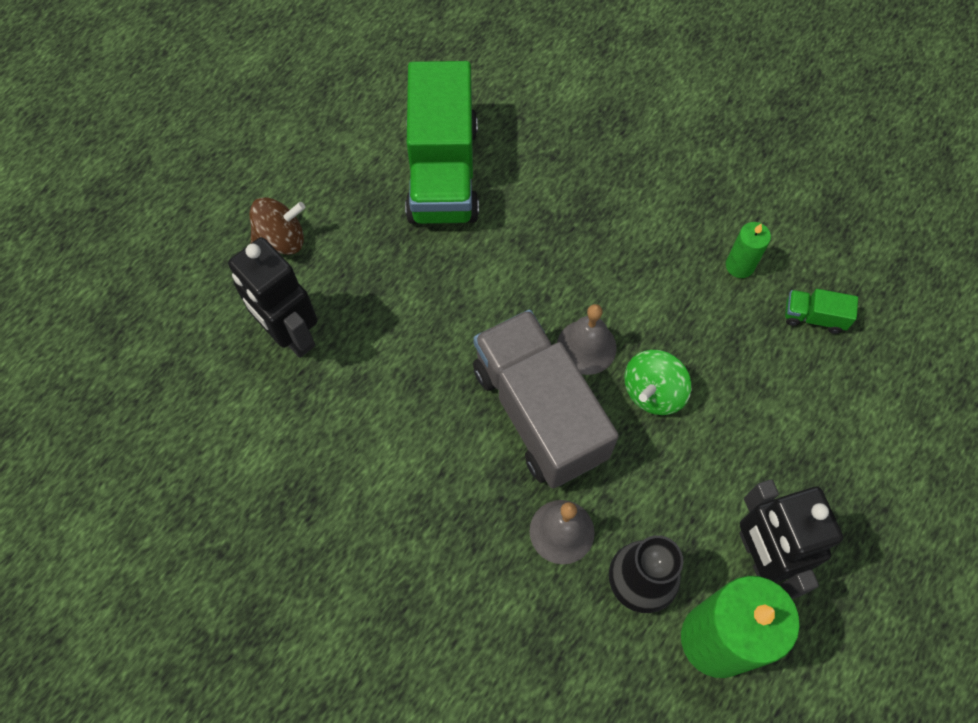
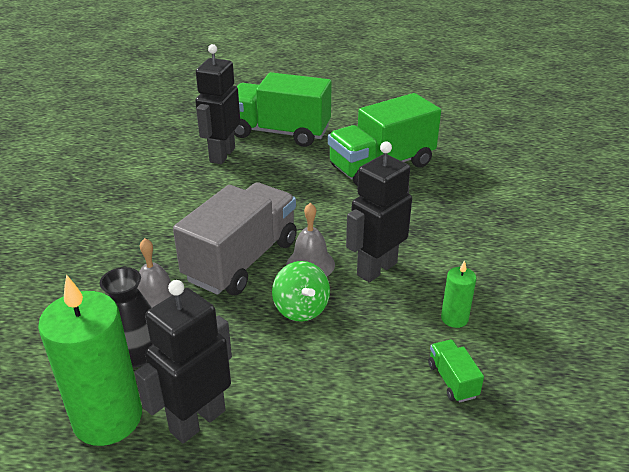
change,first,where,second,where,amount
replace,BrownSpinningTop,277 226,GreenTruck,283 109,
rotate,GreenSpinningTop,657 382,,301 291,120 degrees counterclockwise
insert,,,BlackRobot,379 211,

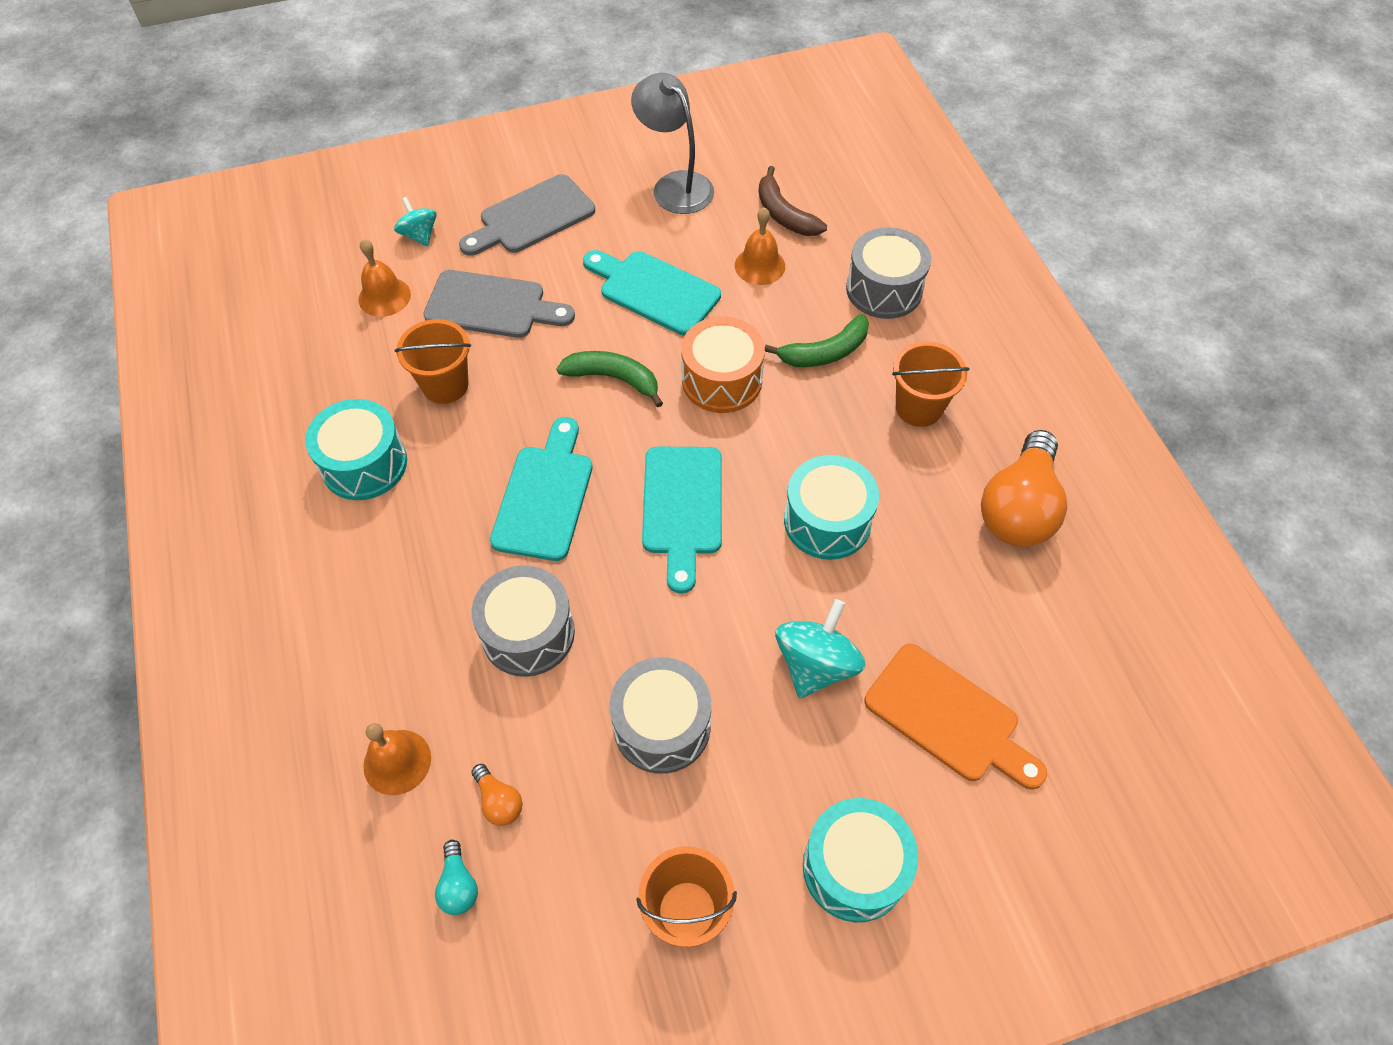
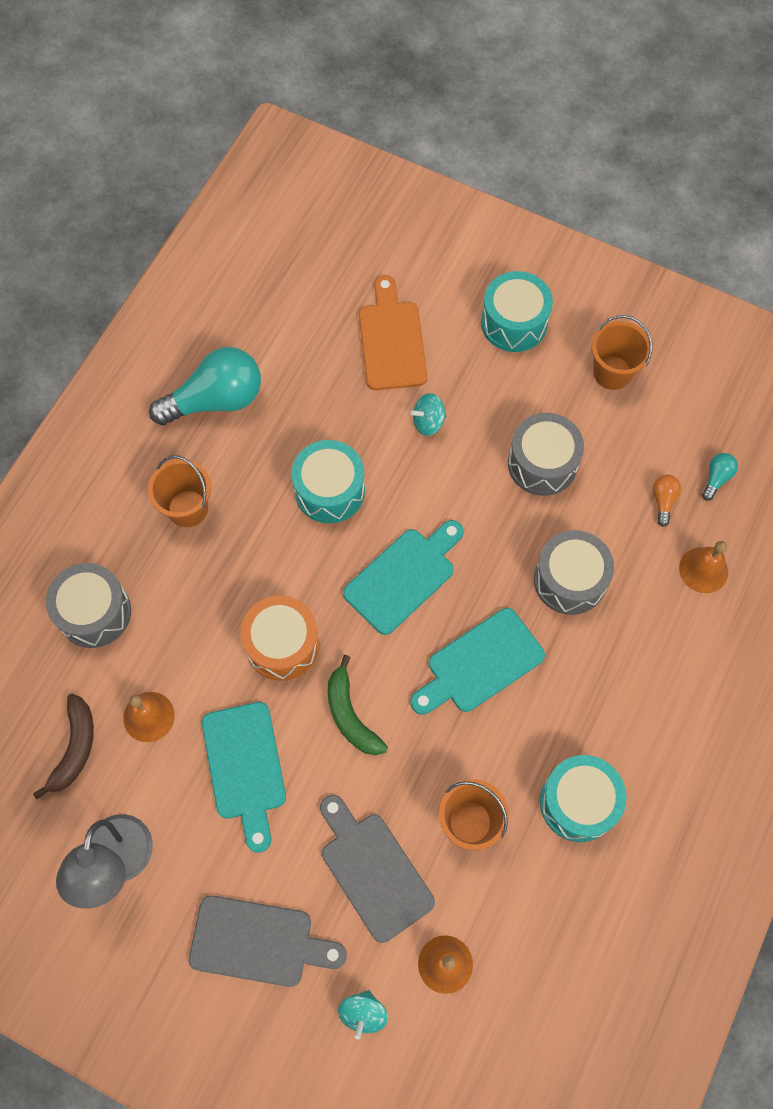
change,first,where,second,where,amount
recolor,OrangeLightBulb,1024 488,TurquoiseLightBulb,205 386,
resize,TurquoiseSpinningTop,820 648,,428 414,x0.62
delete,GreenBanana,817 340,,,

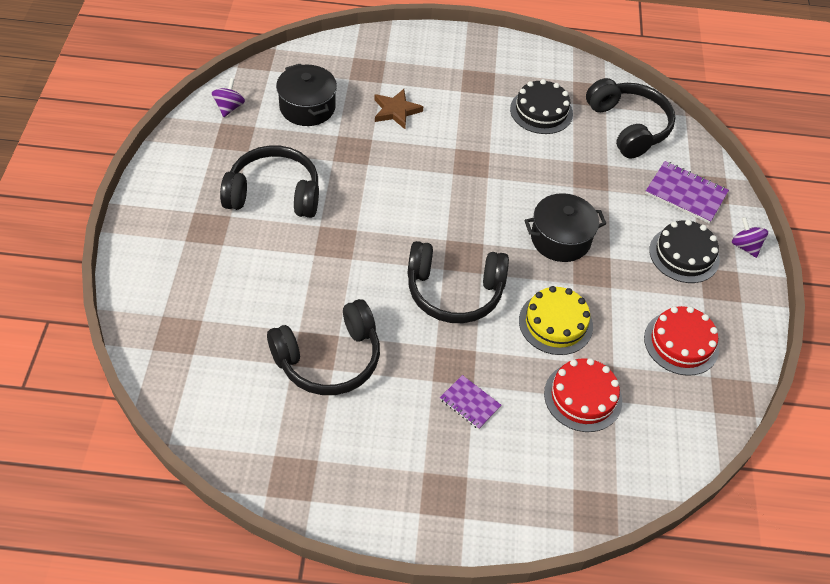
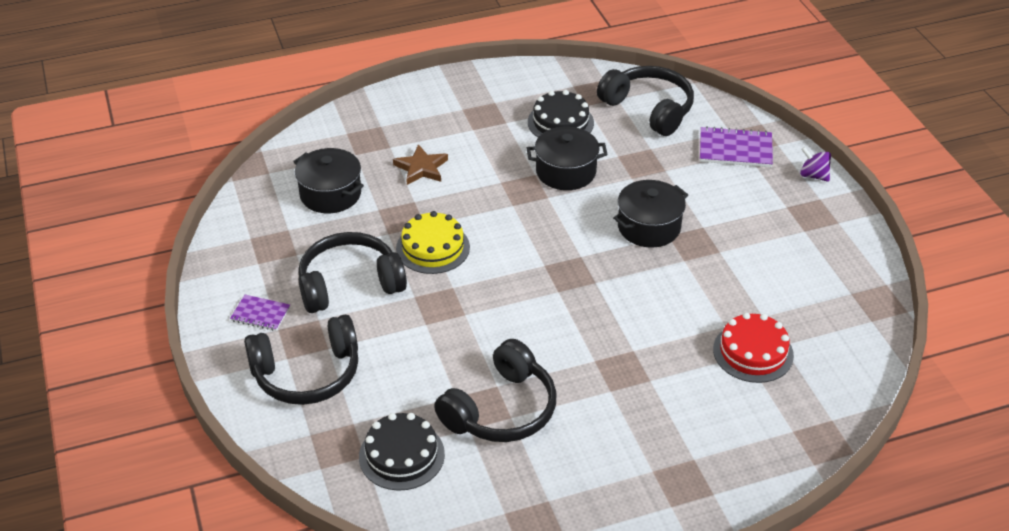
change,first,where,second,where,amount
move,PurpleNotebook,470 402,,260 313,
move,BlackHeadphones,458 282,,301 360,
move,BlackCake,684 251,,402 452,
move,YellowCake,556 320,,433 242,
insert,,,BlackPot,567 158,
delete,PurpleSpinningTop,228 97,,,
delete,RedCake,681 341,,,

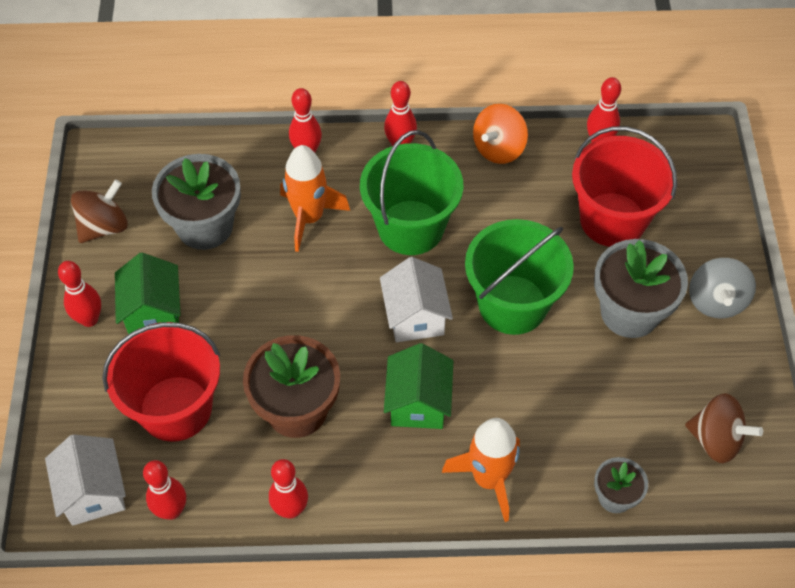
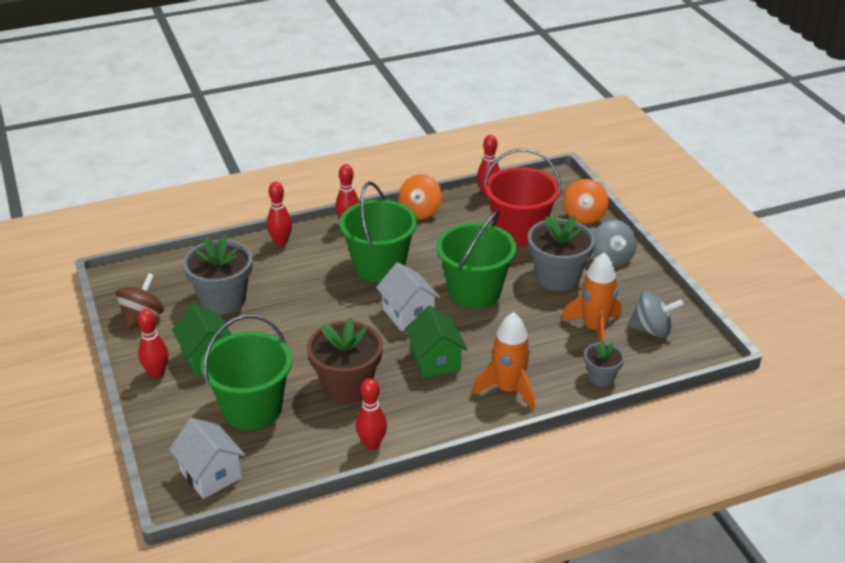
change,first,where,second,where,amount
recolor,RedBucket,161 382,GreenBucket,246 372,
move,OrangeRocket,315 198,,592 297,
insert,,,OrangeSpinningTop,586 201,
recolor,BrownSpinningTop,724 428,GreySpinningTop,655 314,
delete,RedBowlingPin,164 490,,,

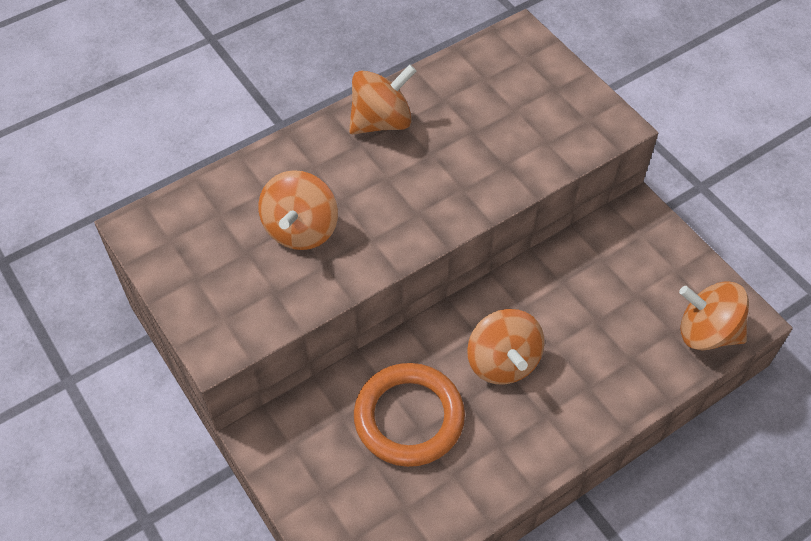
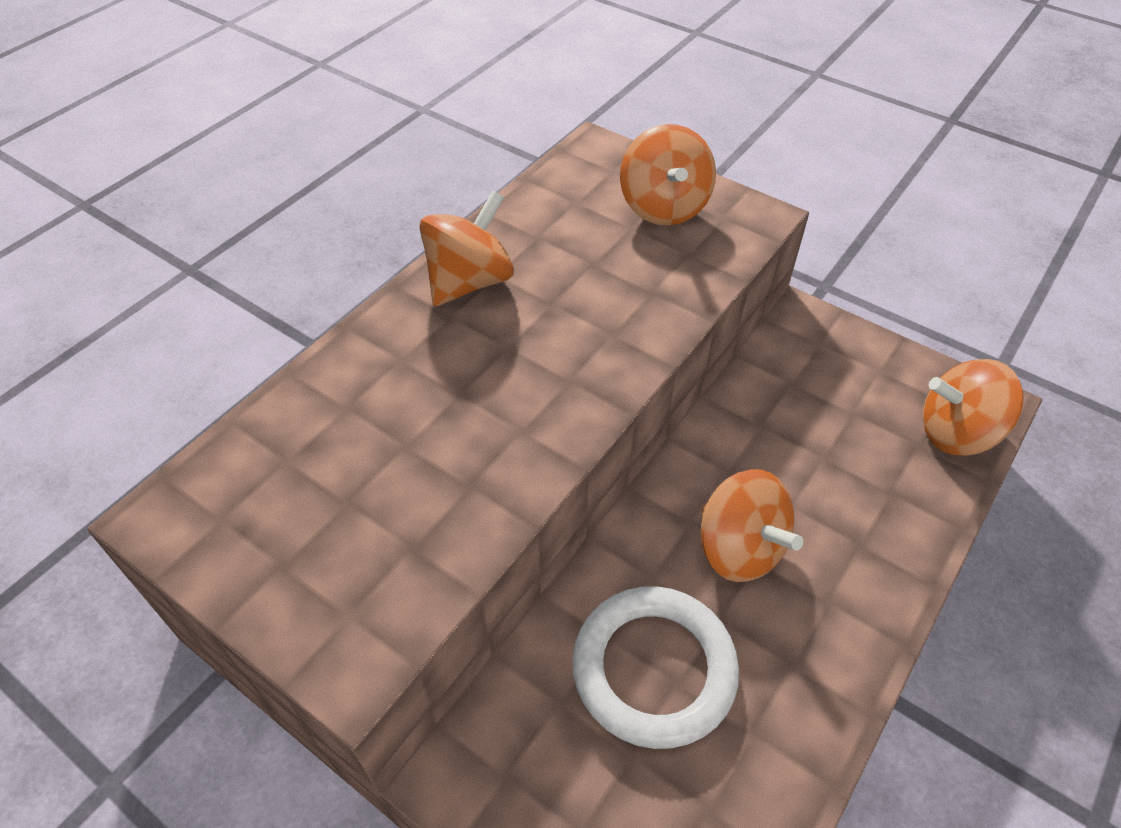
change,first,where,second,where,amount
recolor,OrangeRing,409 415,WhiteRing,655 667,
move,OrangeSpinningTop,298 210,,668 174,

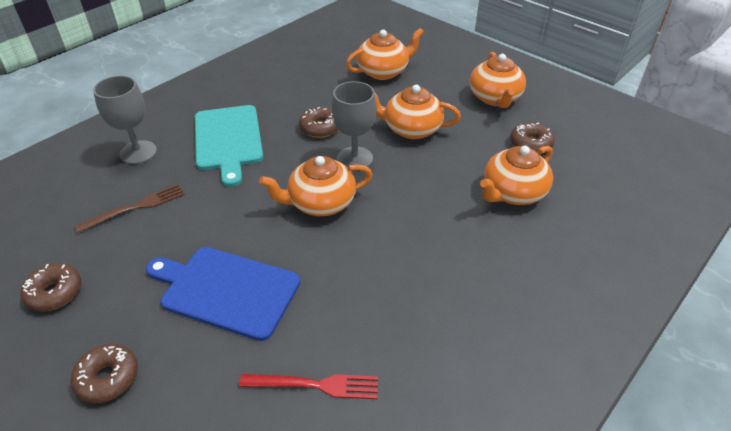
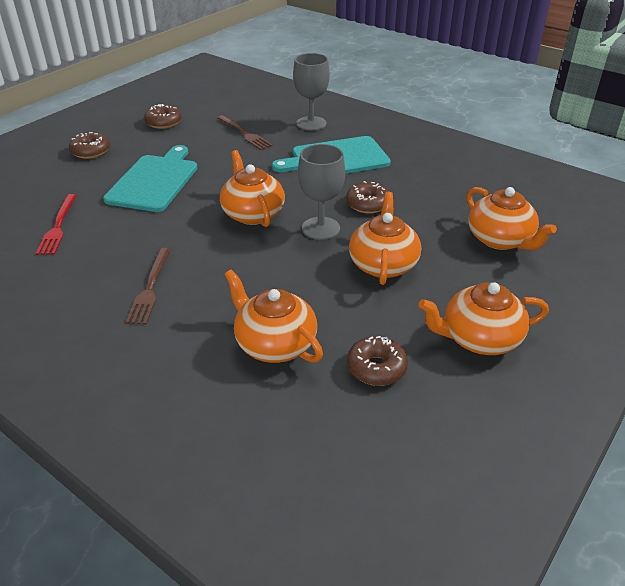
change,first,where,second,where,amount
recolor,BlueCuttingBoard,223 294,TurquoiseCuttingBoard,150 178,
insert,,,BrownFork,148 286,

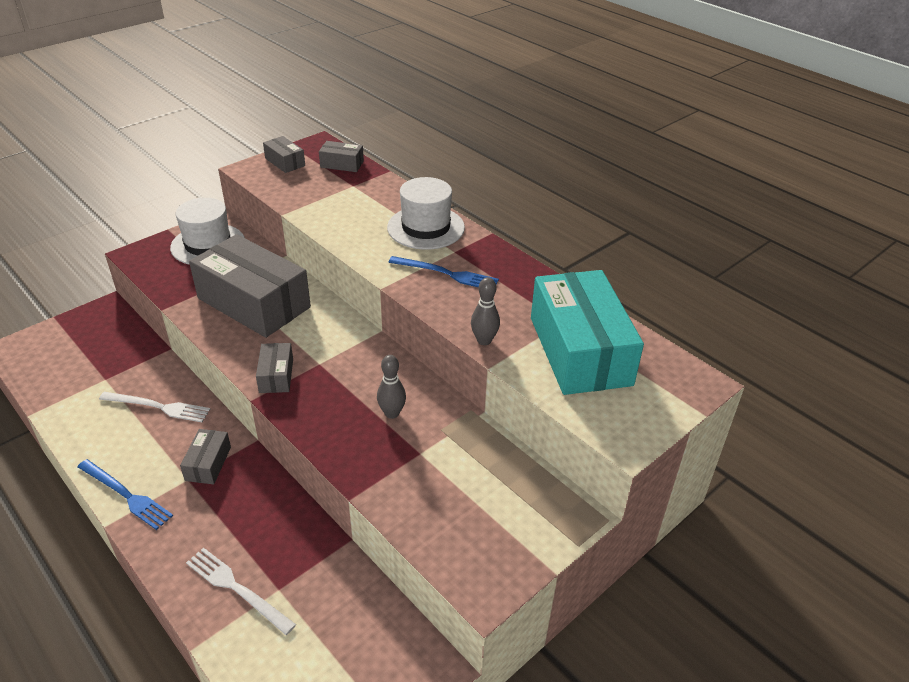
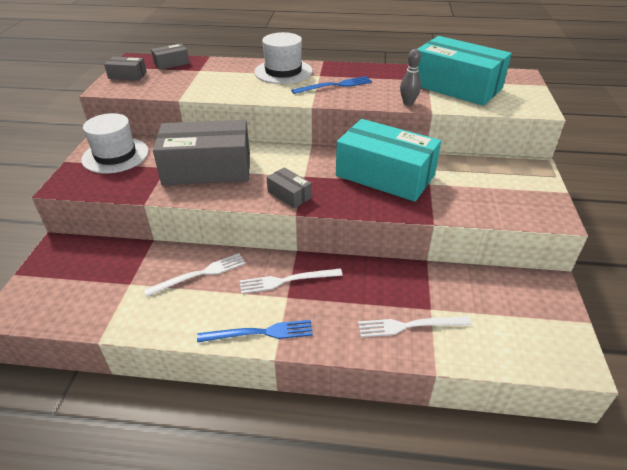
change,first,where,second,where,amount
replace,GreyBox,205 456,WhiteFork,291 281,
replace,GreyBowlingPin,391 387,TurquoiseBox,388 160,

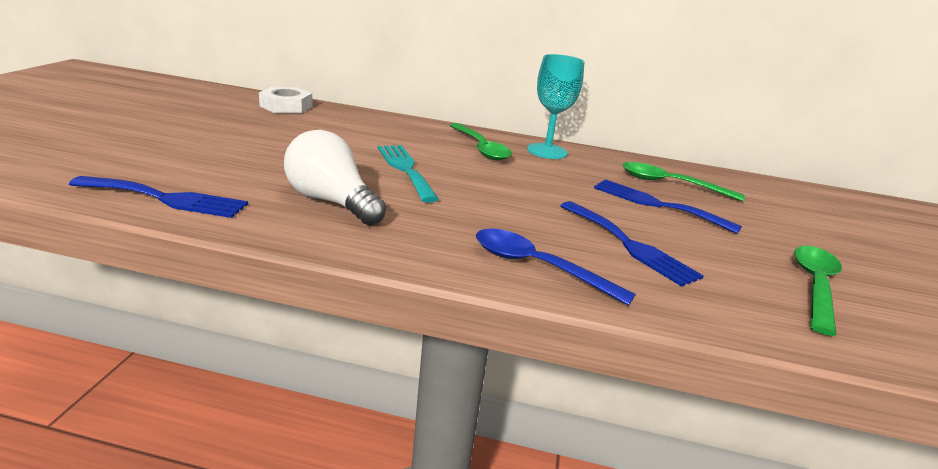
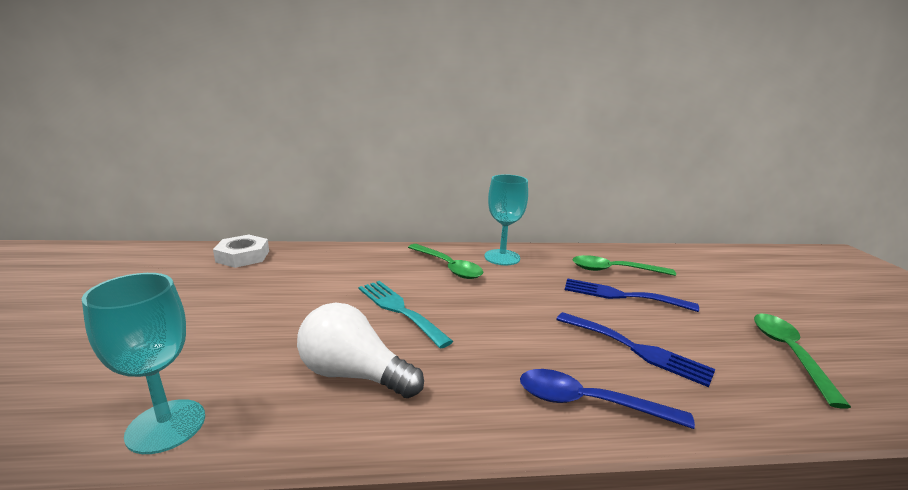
change,first,where,second,where,amount
replace,BlueFork,158 197,TurquoiseGoblet,143 363,

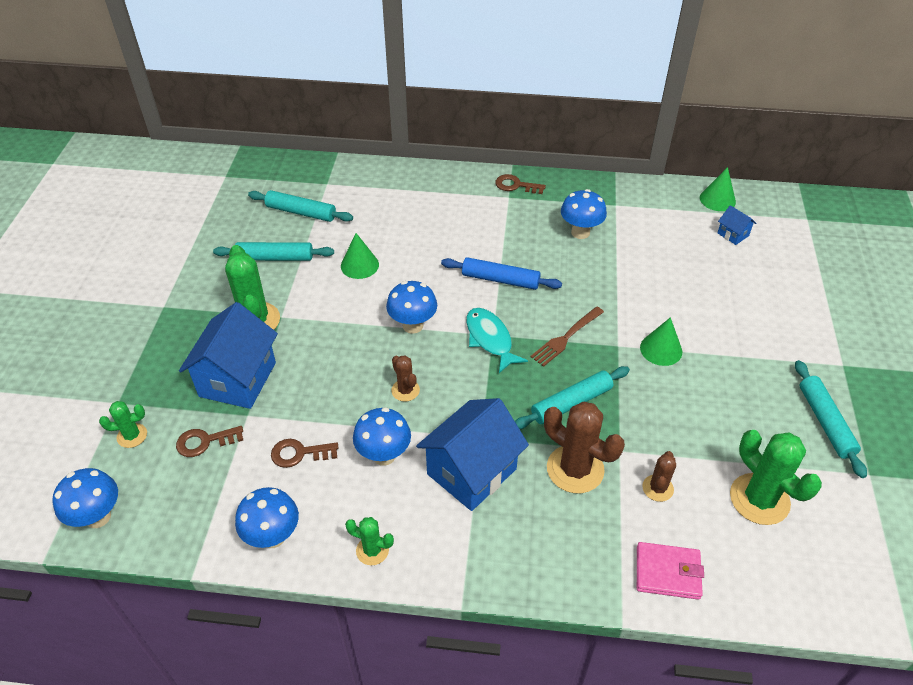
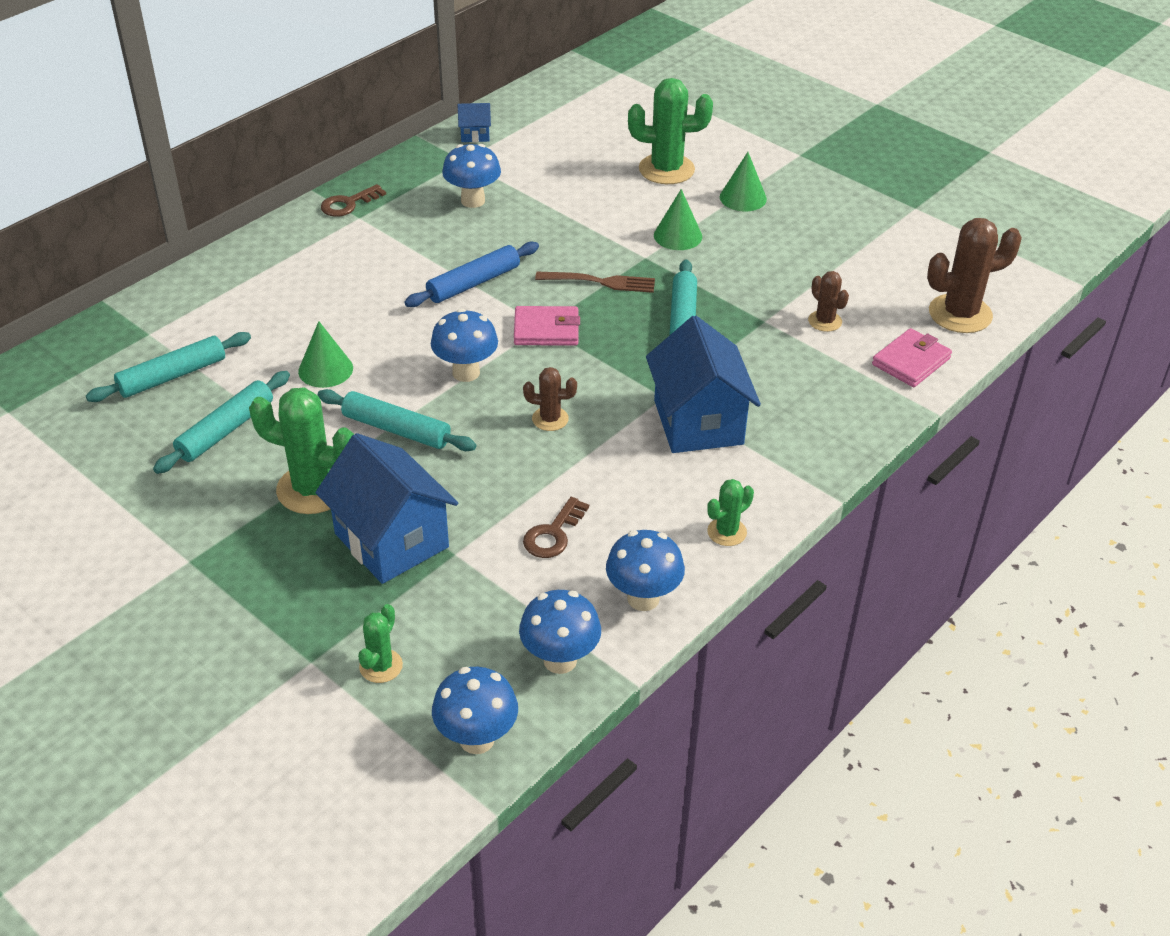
change,first,where,second,where,amount
move,TurquoiseRollingPin,831 419,,397 420,
move,BlueHouse,737 225,,474 122,
replace,TurquoiseFish,497 340,PinkWallet,547 326,
move,BlueMushroom,382 436,,560 632,
rotate,BrownFork,567 337,,595 282,75 degrees counterclockwise
move,GreenCactus,776 477,,670 131,
move,GreenCone,718 189,,743 181,
move,BrownCactus,584 447,,974 275,
delete,BrownKey,209 441,,,

